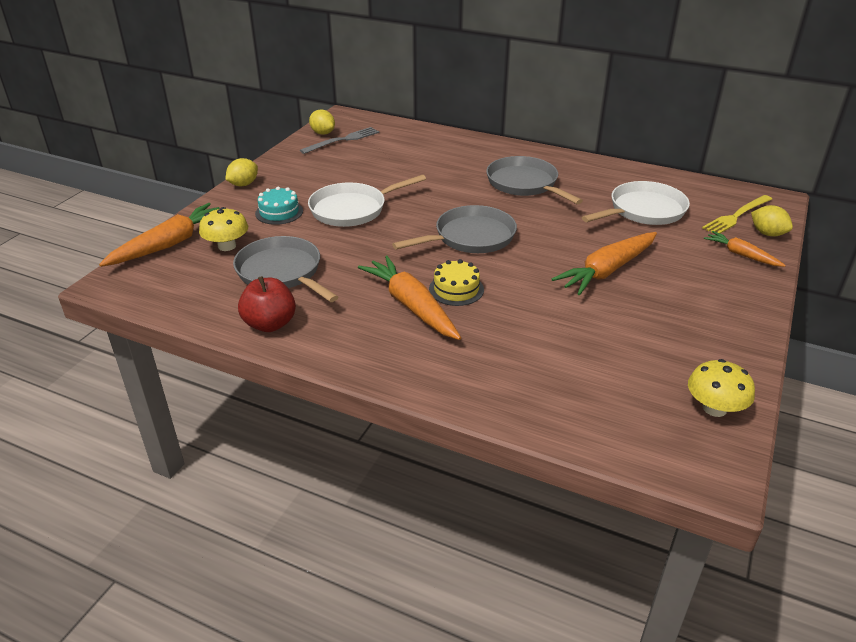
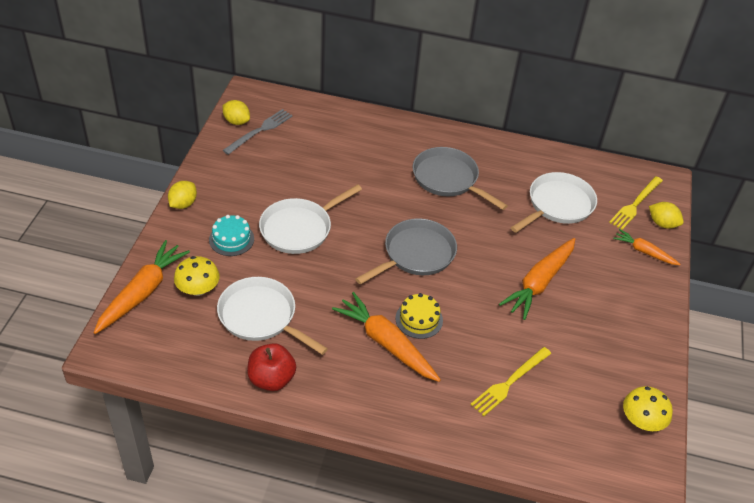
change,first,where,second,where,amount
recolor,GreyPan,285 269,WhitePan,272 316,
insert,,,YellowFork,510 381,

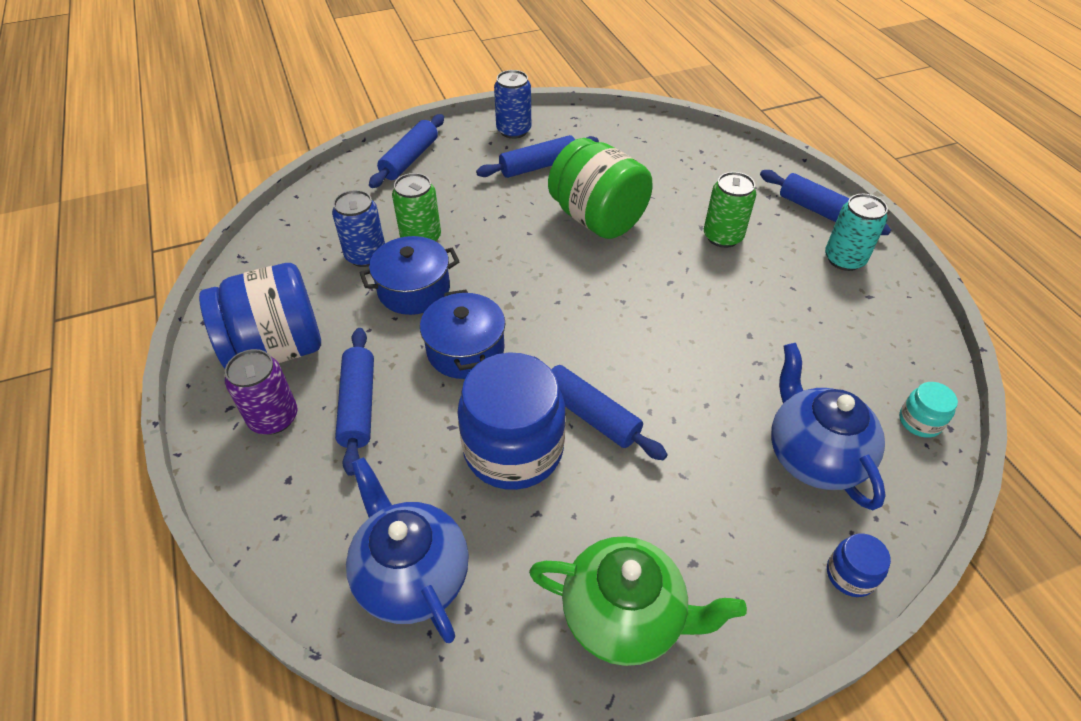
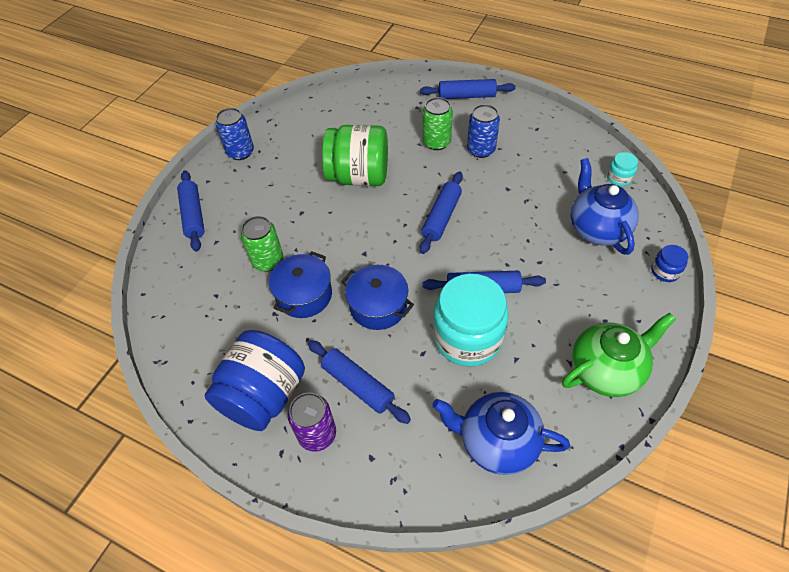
change,first,where,second,where,amount
move,BlueRollingPin,537 156,,441 212,
recolor,BlueJar,511 421,TurquoiseJar,471 320,
move,BlueCan,358 228,,483 131,
rotate,BlueTeapot,828 426,,604 206,45 degrees clockwise
delete,TurquoiseCan,856 232,,,

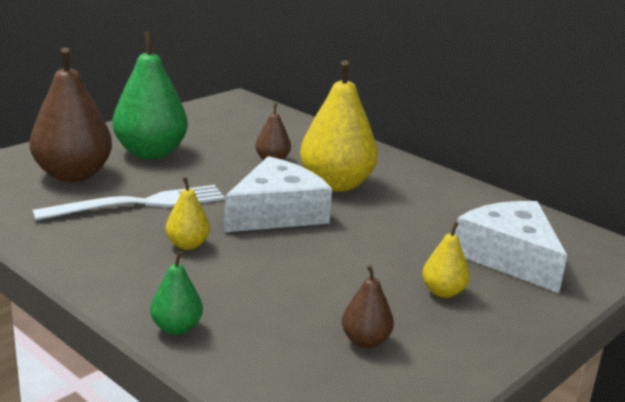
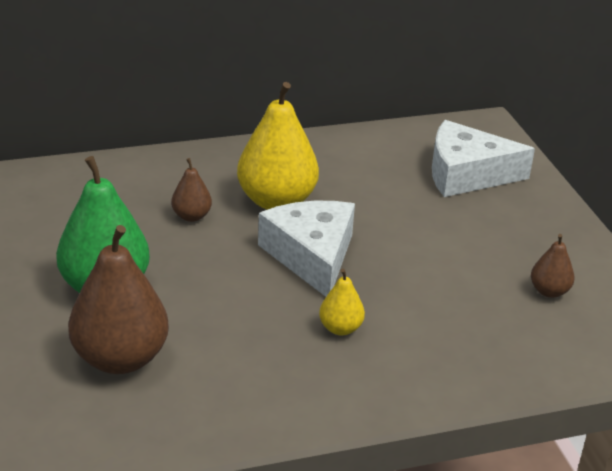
change,first,where,second,where,amount
delete,WhiteFork,128 203,,,
delete,GreenPear,176 293,,,
delete,YellowPear,446 260,,,

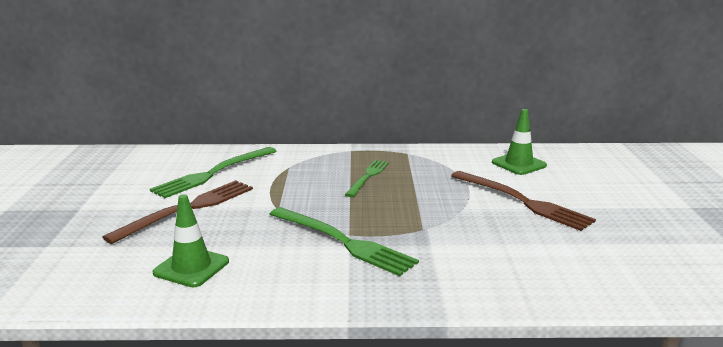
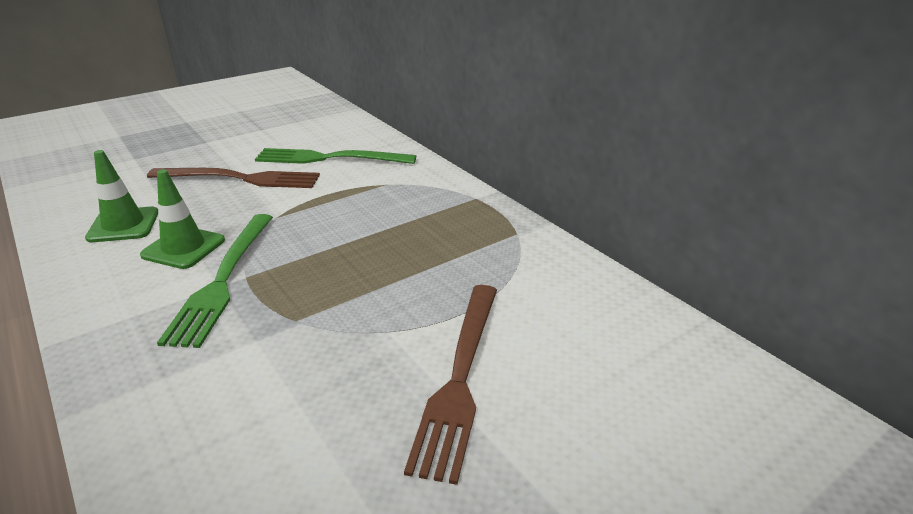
change,first,where,second,where,amount
move,GreenTrafficCone,519 142,,182 219,
delete,GreenFork,367 178,,,

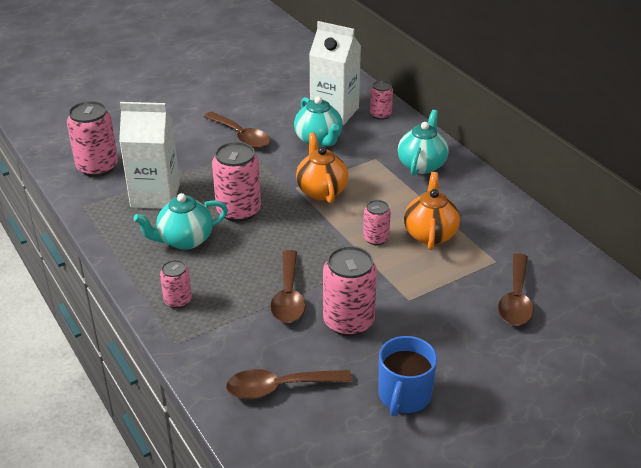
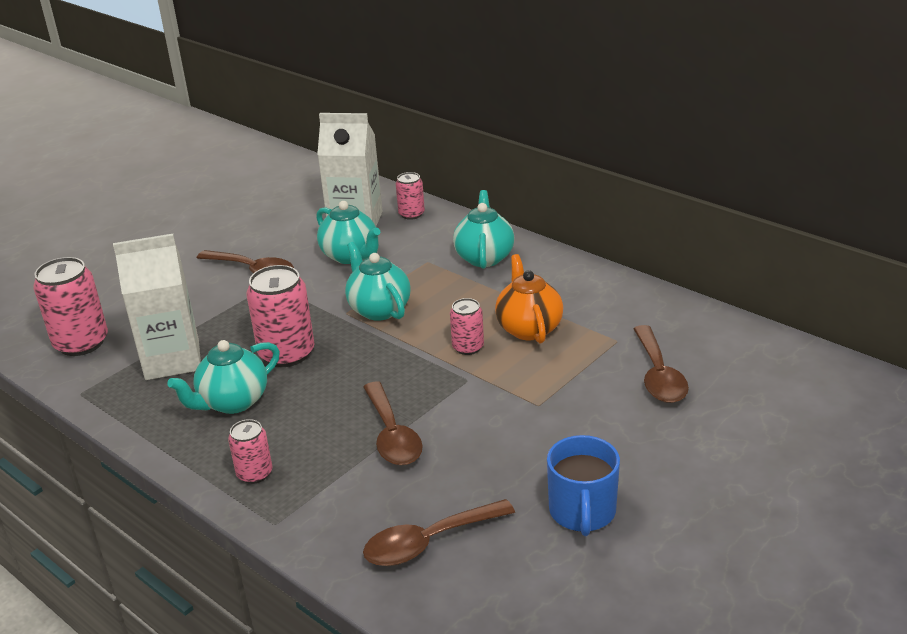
change,first,where,second,where,amount
recolor,OrangeTeapot,322 167,TurquoiseTeapot,378 281,
delete,PinkCan,350 291,,,

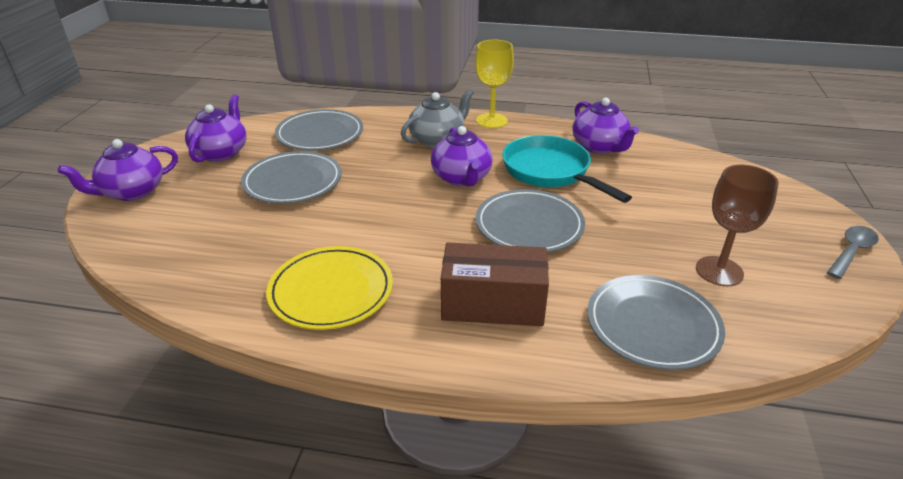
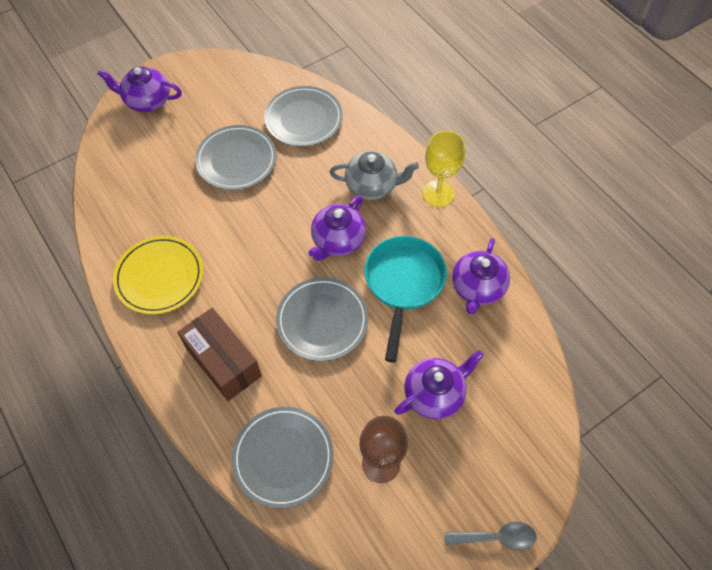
change,first,where,second,where,amount
move,PurpleTeapot,216 128,,439 384,

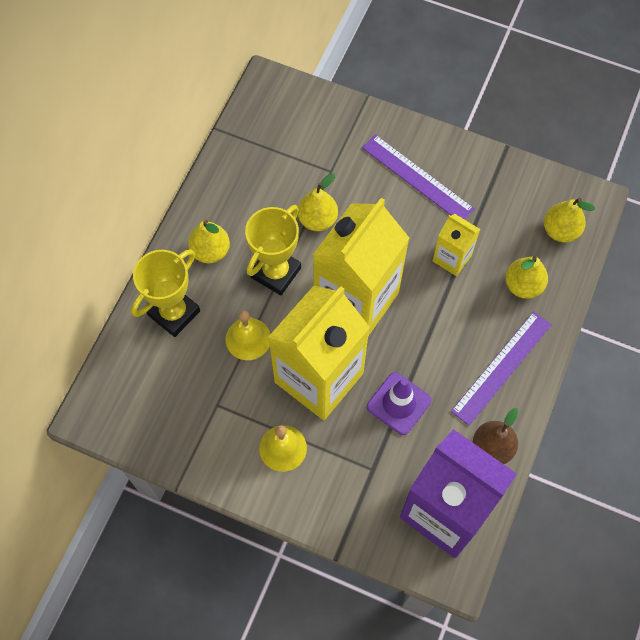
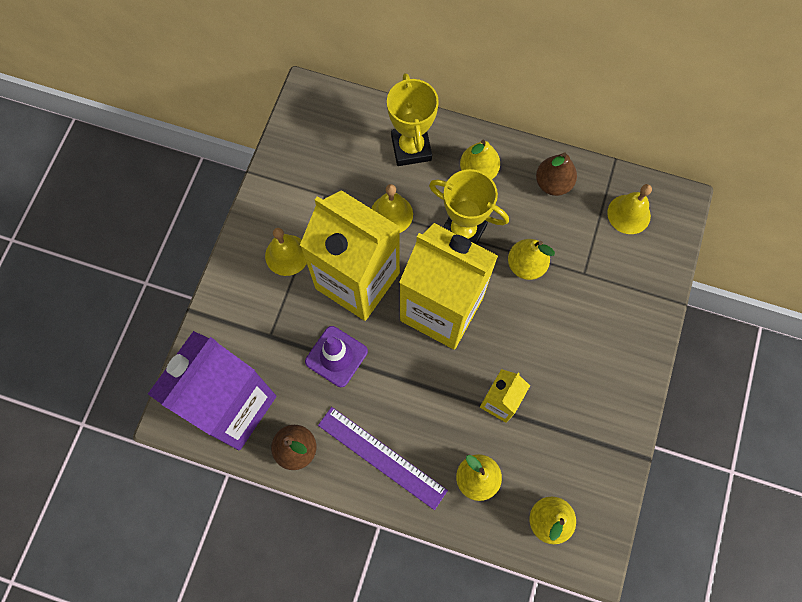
change,first,where,second,where,amount
rotate,YellowTrophy,165 293,,413 119,45 degrees clockwise
insert,,,BrownPear,556 174,
insert,,,YellowBell,629 209,
delete,PurpleRuler,418 177,,,

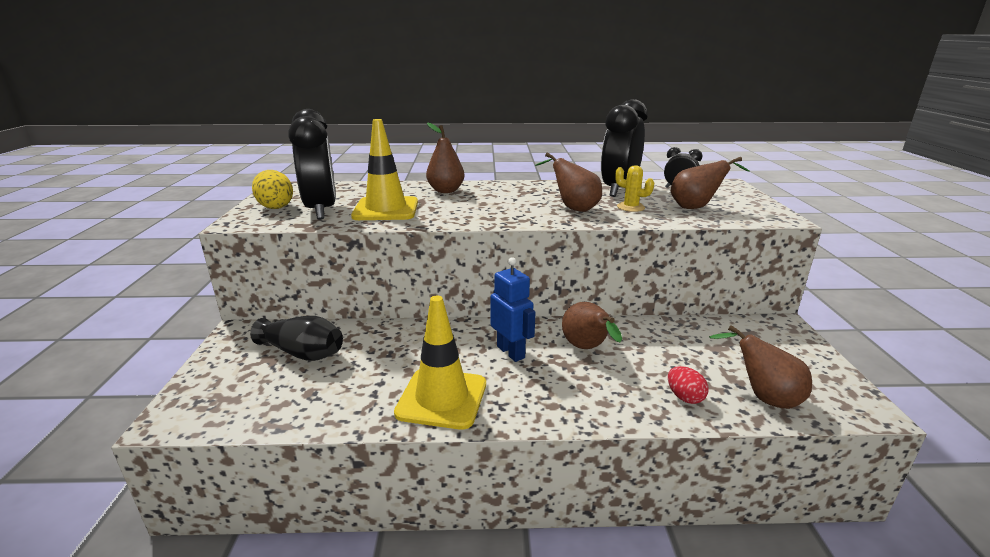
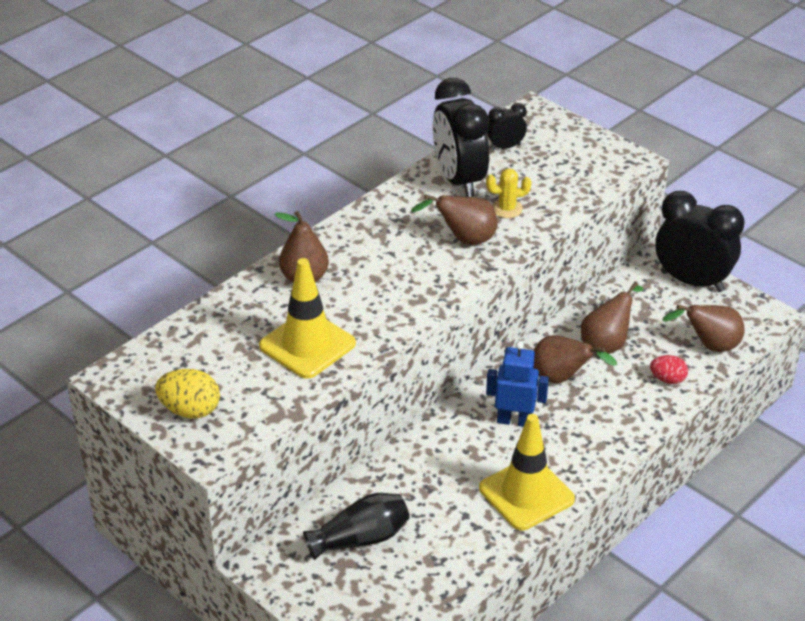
change,first,where,second,where,amount
move,BrownPear,710 183,,612 317,
move,BlackClock,312 164,,699 241,

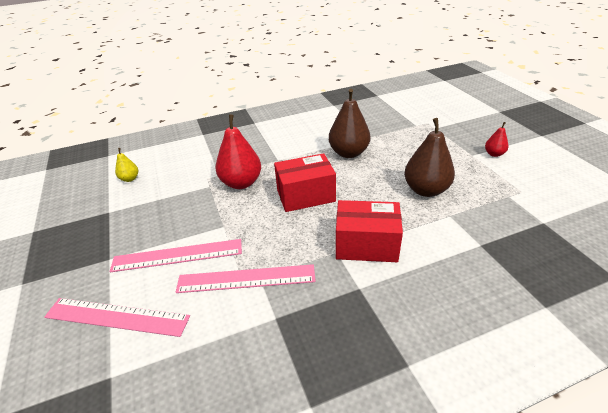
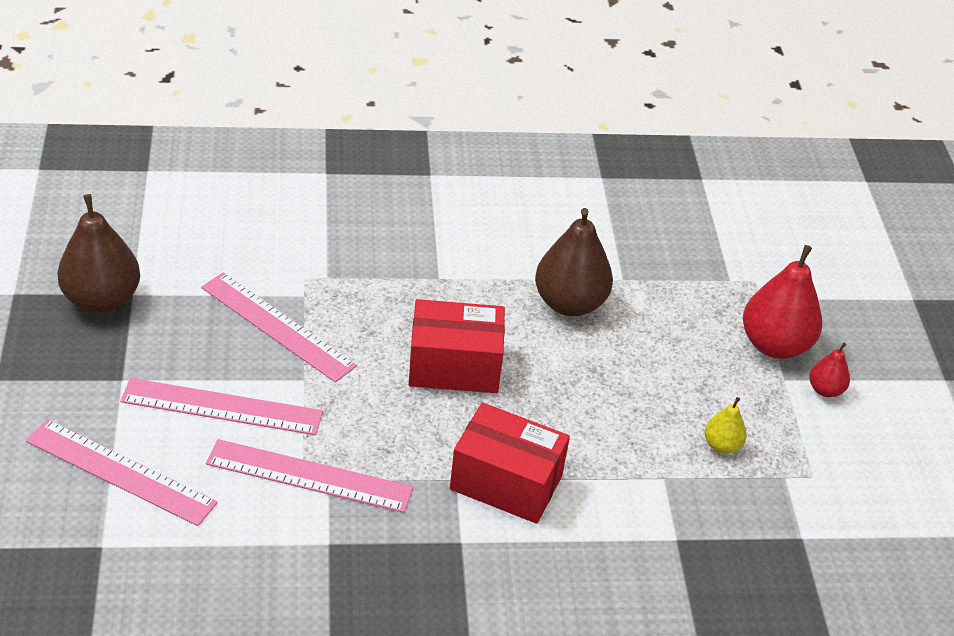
change,first,where,second,where,amount
move,BrownPear,429 157,,98 253,
insert,,,PinkRuler,279 327,
move,YellowPear,126 165,,726 425,
move,RedPear,238 152,,782 302,

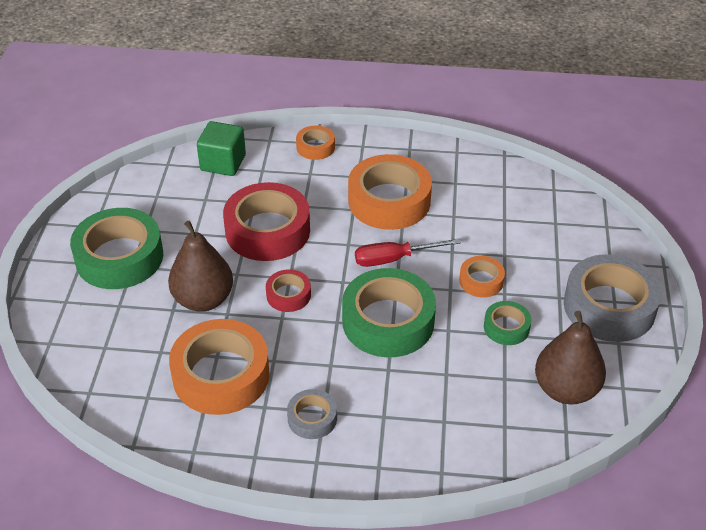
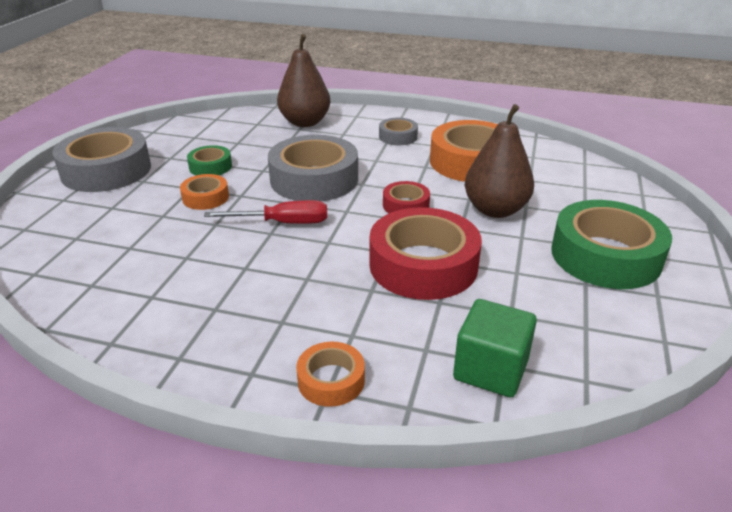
change,first,where,second,where,amount
recolor,GreenTape,389 312,GreyTape,313 168,
move,BrownPear,570 357,,303 80,
delete,OrangeTape,390 192,,,

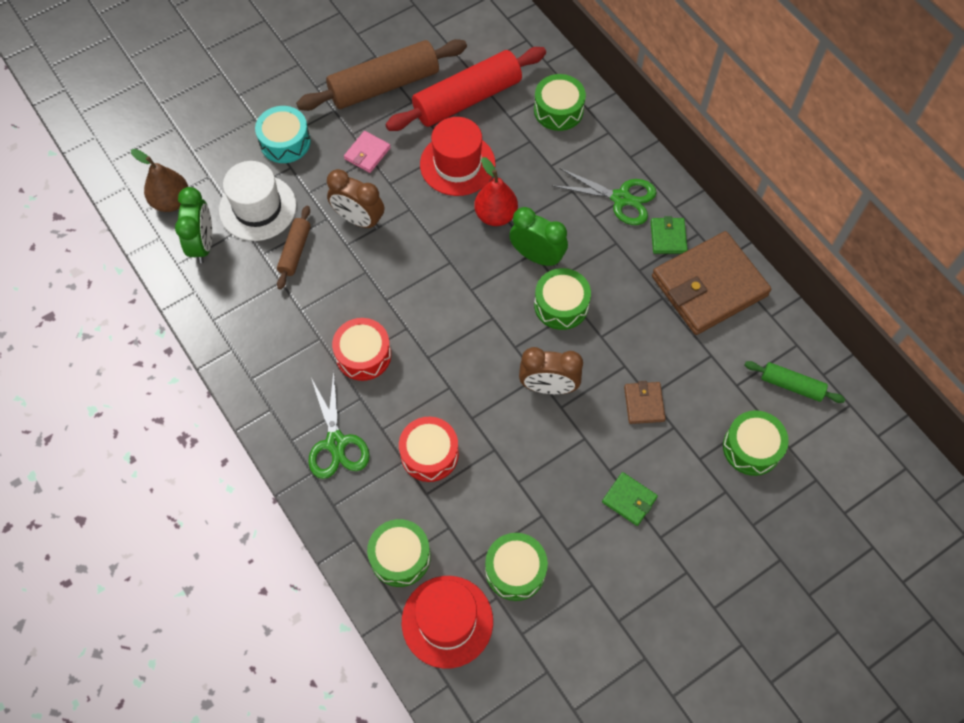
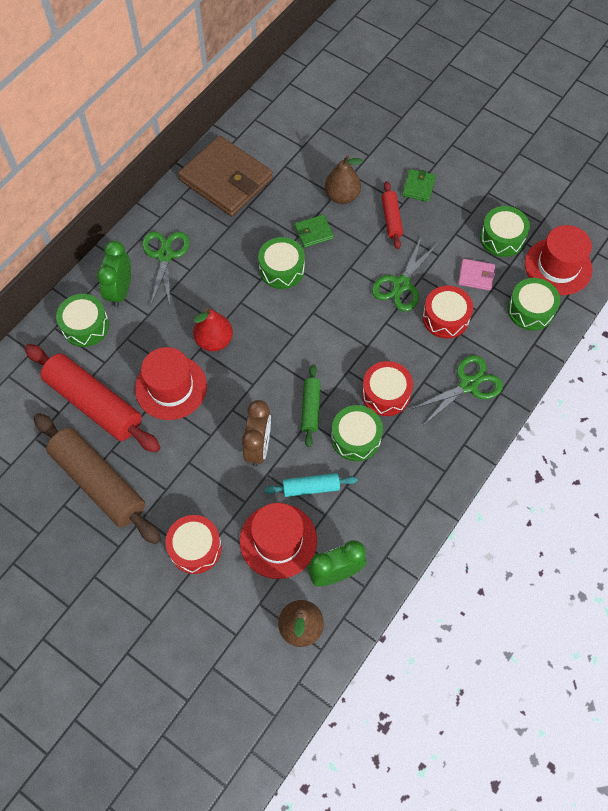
change,first,where,second,where,amount
move,GreenClock,538 237,,114 274,
recolor,TurquoiseDrum,283 134,RedDrum,193 544,
recolor,WhiteHat,257 201,RedHat,278 541,
recolor,BrownRollingPin,294 248,TurquoiseRollingPin,311 485,
move,GreenWallet,669 235,,314 231,
move,GreenRollingPin,795 382,,311 406,
replace,BrownWallet,645 402,BrownPear,344 179,
move,GreenDrum,756 443,,357 433,
insert,,,GreenScissors,405 275,
insert,,,RedRollingPin,392 215,
move,PinkWallet,367 152,,476 275,
delete,BrownClock,551 370,,,

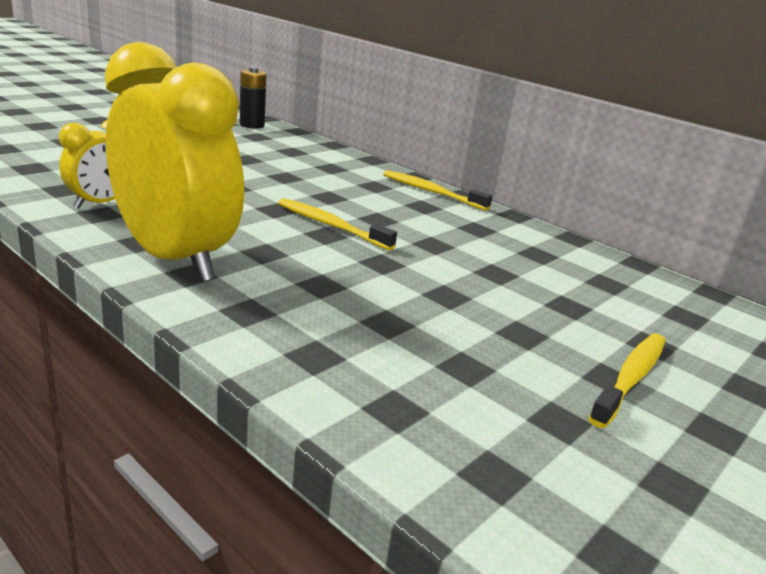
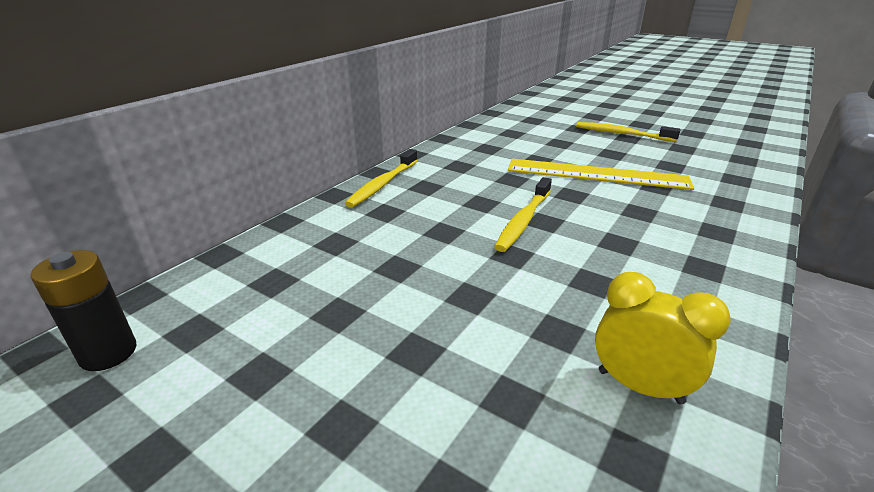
change,first,where,second,where,amount
insert,,,YellowRuler,601 174,
delete,YellowClock,174 162,,,

